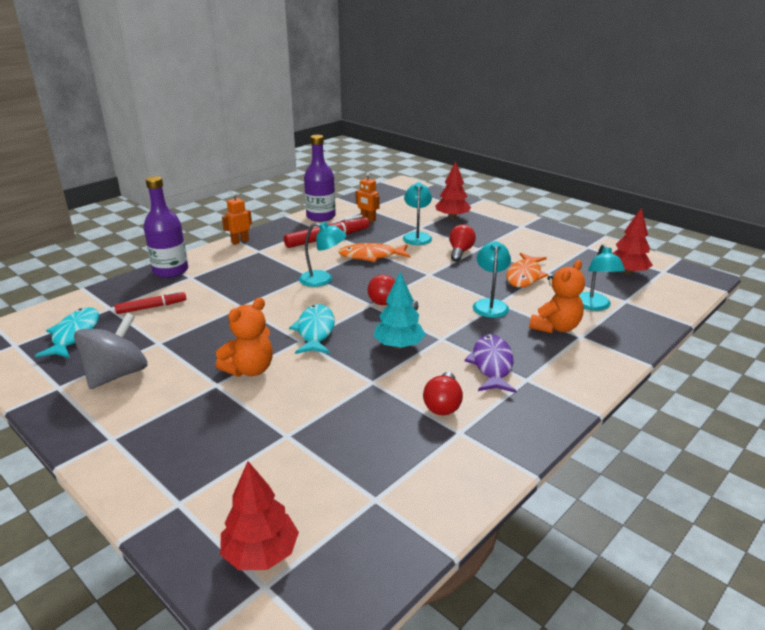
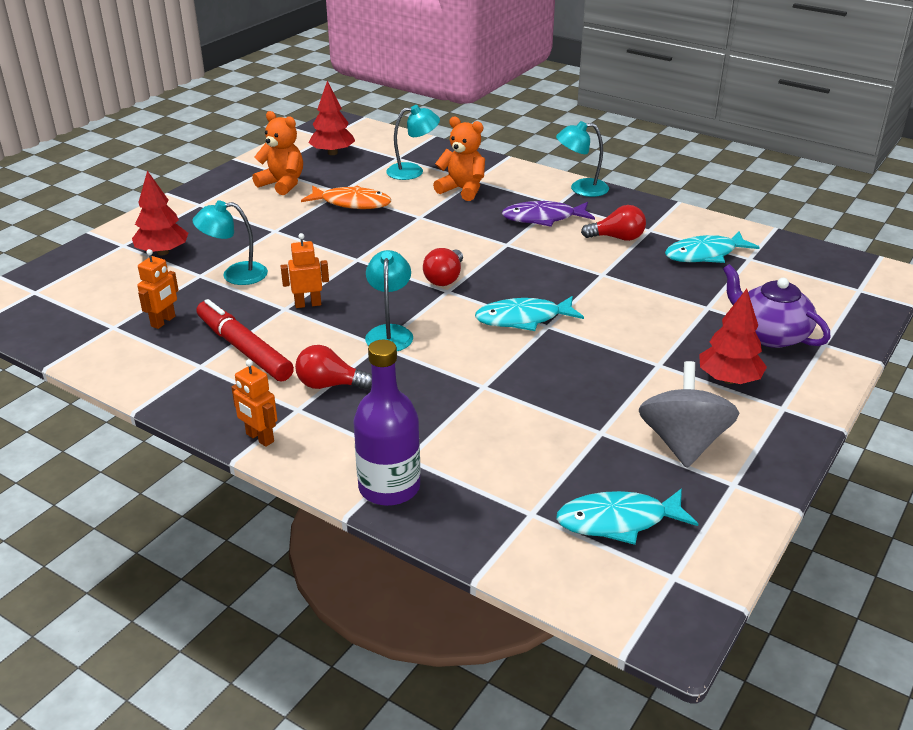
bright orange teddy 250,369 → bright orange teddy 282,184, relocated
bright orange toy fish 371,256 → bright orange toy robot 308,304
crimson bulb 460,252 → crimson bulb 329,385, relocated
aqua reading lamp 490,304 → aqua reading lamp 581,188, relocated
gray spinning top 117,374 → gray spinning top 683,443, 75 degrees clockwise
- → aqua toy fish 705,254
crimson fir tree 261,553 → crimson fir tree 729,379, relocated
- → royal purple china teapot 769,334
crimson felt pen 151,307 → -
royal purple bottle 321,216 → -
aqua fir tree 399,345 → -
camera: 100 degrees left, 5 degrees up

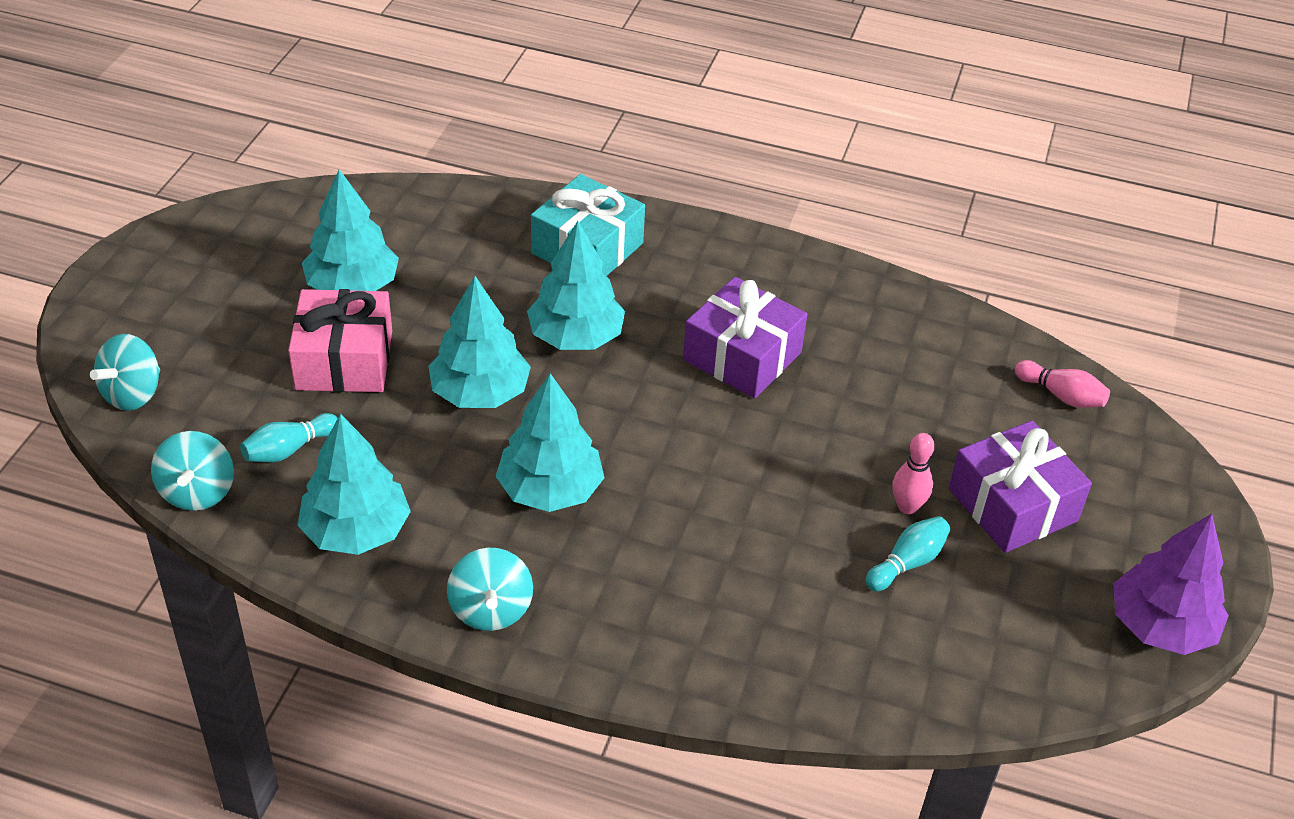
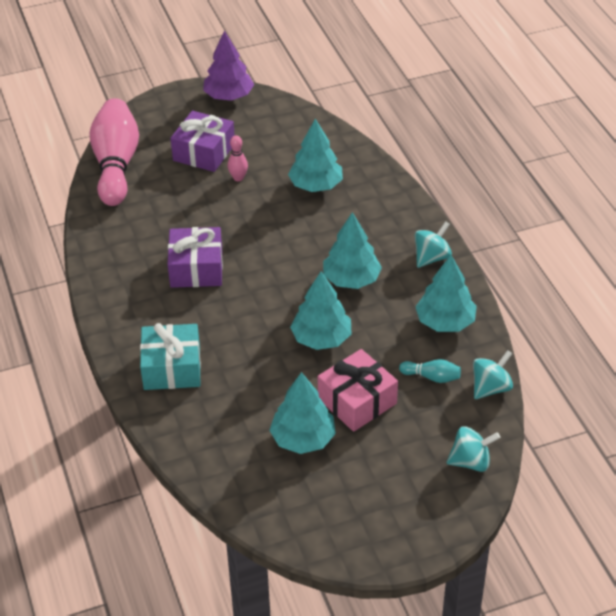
rosy skittle 1061,395 → rosy skittle 116,165, x2.44
aqua fir tree 575,337 → aqua fir tree 316,185, relocated
aqua skittle 907,563 → -
camera: 125 degrees left, 0 degrees up

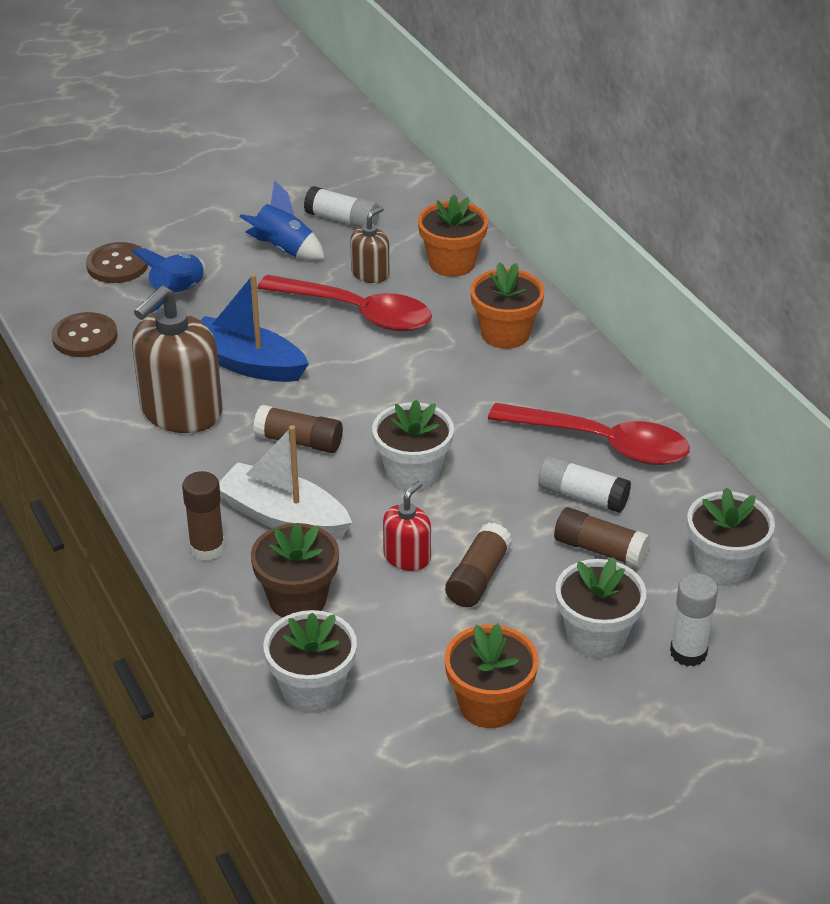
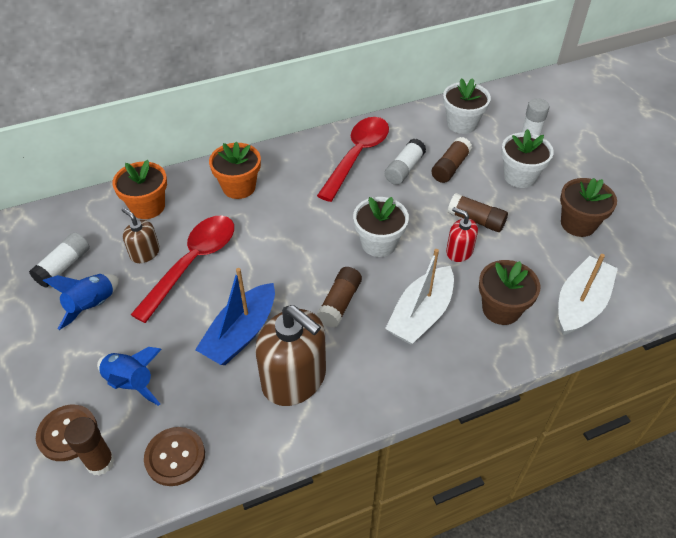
russet glue 207,548 → russet glue 100,462, relocated
snow-white potted plant 312,690 → snow-white sailboat 580,304
bright orange potted plant 489,704 → russet potted plant 578,224
camera: 85 degrees left, 10 degrees up

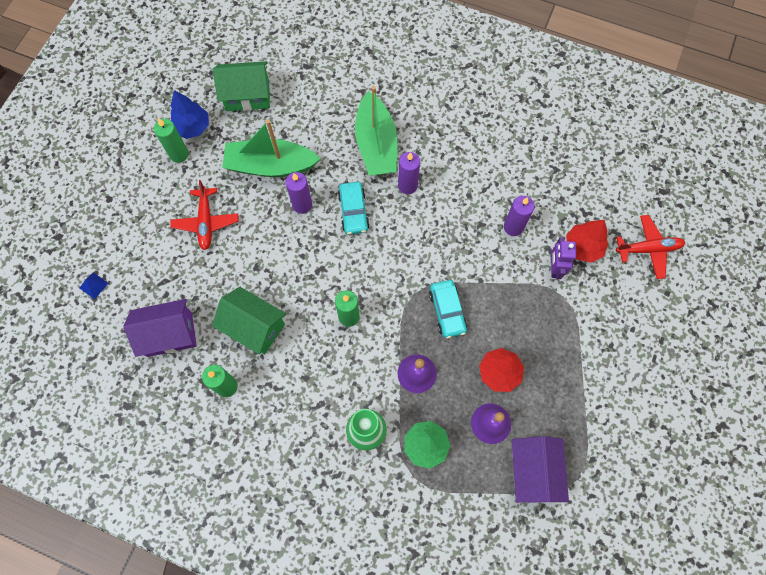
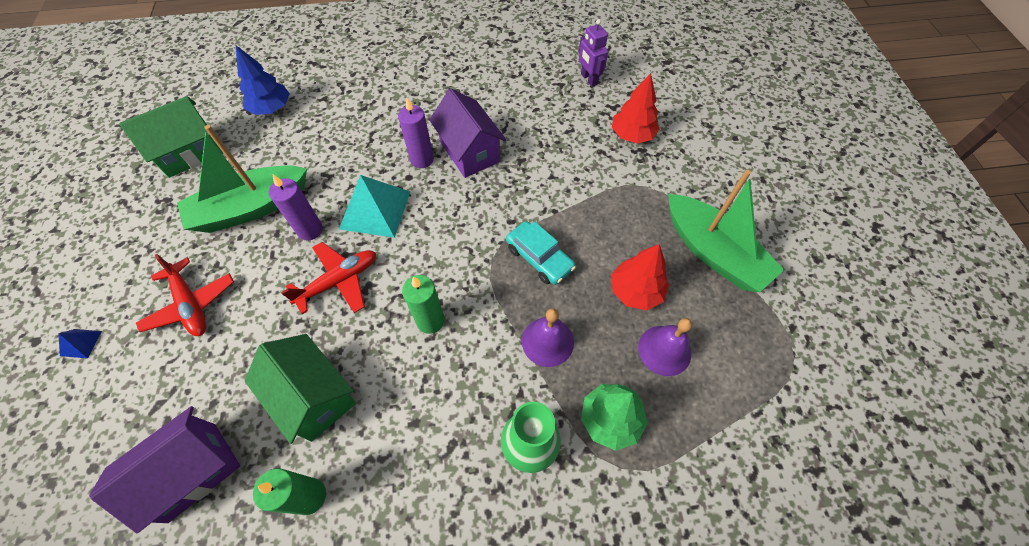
blue pyramid shape 93,285 → blue pyramid shape 81,343, relocated
blue fir tree 192,127 → blue fir tree 271,108, relocated
leaf-green cottage 254,327 → leaf-green cottage 314,396, 45 degrees clockwise
crimson plane 648,249 → crimson plane 339,281, relocated
aqua automobile 353,211 → aqua pyramid shape 375,210
royal purple cottage 533,471 → royal purple cottage 469,152, relocated
royal purple toy robot 554,268 → royal purple toy robot 588,79, relocated
leaf-green sailboat 376,144 → leaf-green sailboat 713,252, relocated
leaf-green wax candle 179,154 → -
royal purple wax candle 513,227 → -
camera: 30 degrees left, 10 degrees down

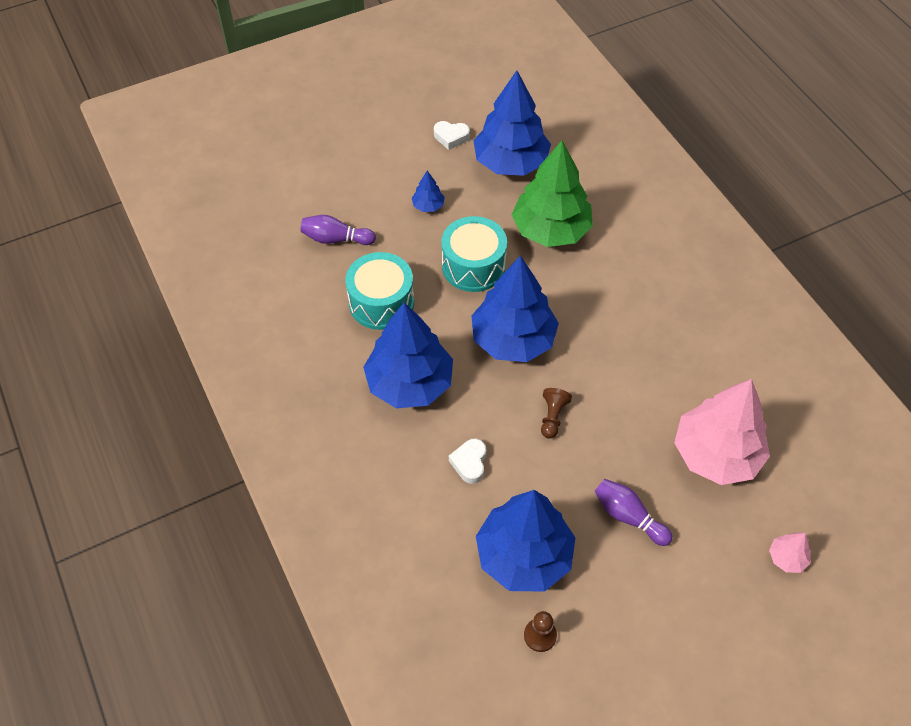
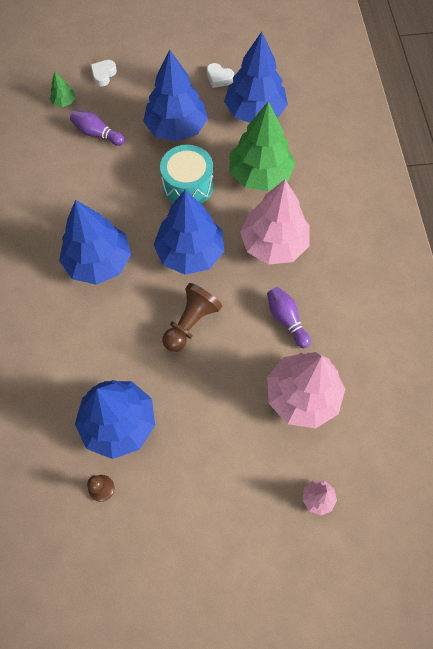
- → leaf-green fir tree 64,101
snow-white heart shape 469,463 → snow-white heart shape 103,75, relocated
blue fir tree 428,206 → blue fir tree 176,128, x2.39
russet pawn 552,417 → russet pawn 190,323, x1.72
- → rosy fir tree 273,243
royal purple skittle 628,516 → royal purple skittle 286,319, relocated
aqua toy drum 381,302 → -
camera: 20 degrees right, 10 degrees up

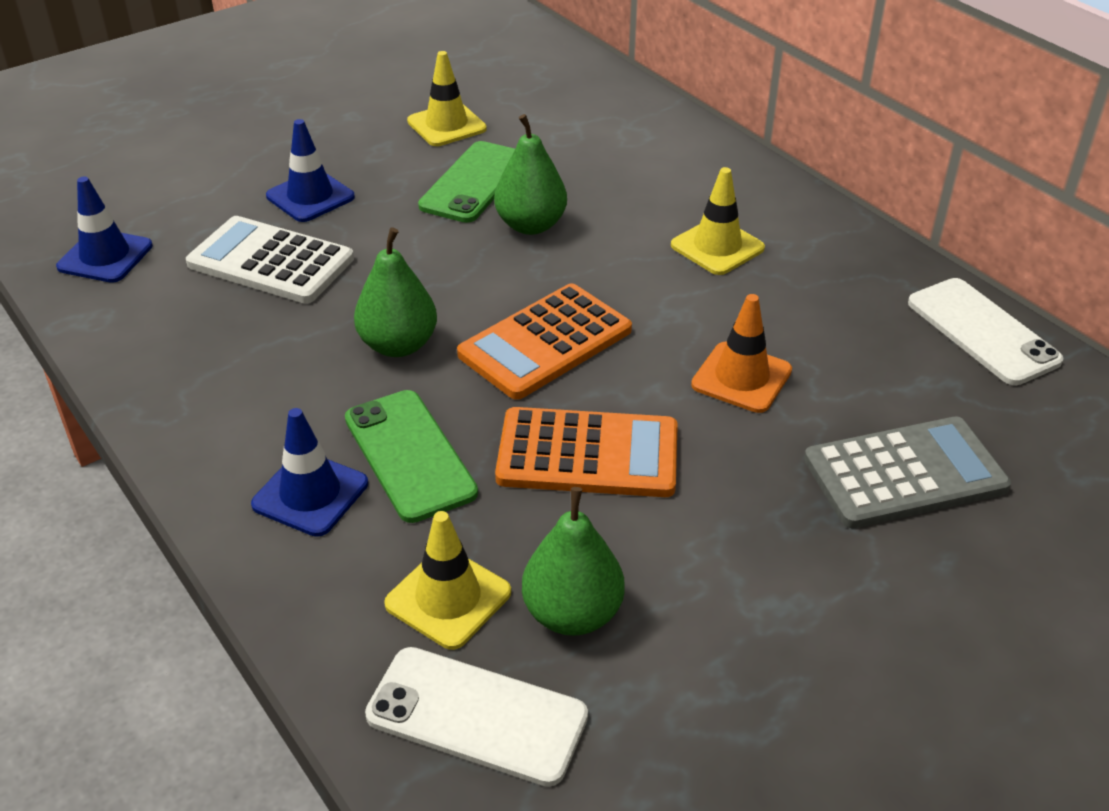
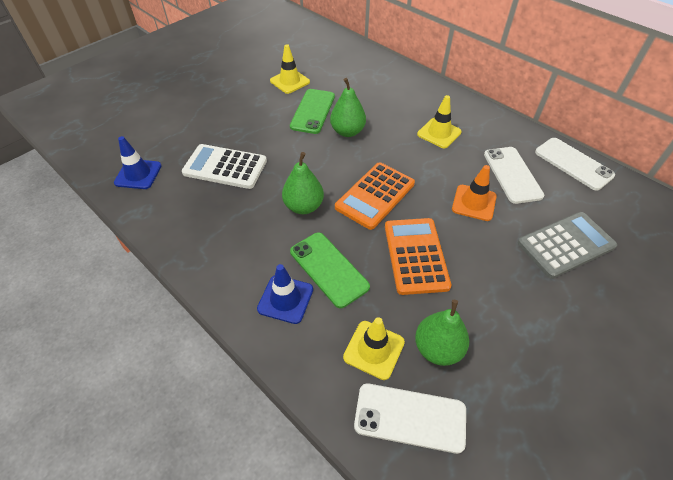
bright orange adding machine 588,454 → bright orange adding machine 415,255, 90 degrees counterclockwise
- → snow-white smartphone 512,175
blue safety cone 310,197 → -
camera: 10 degrees left, 10 degrees up

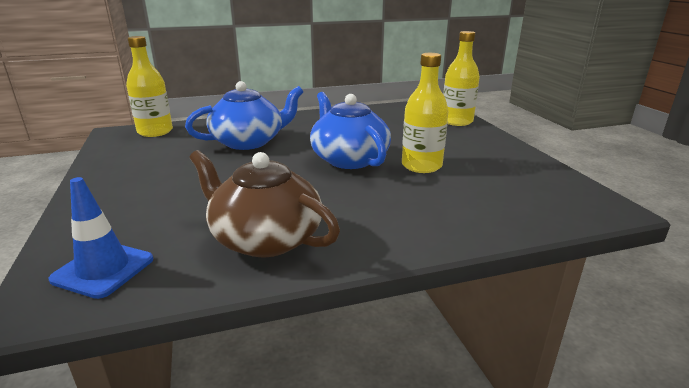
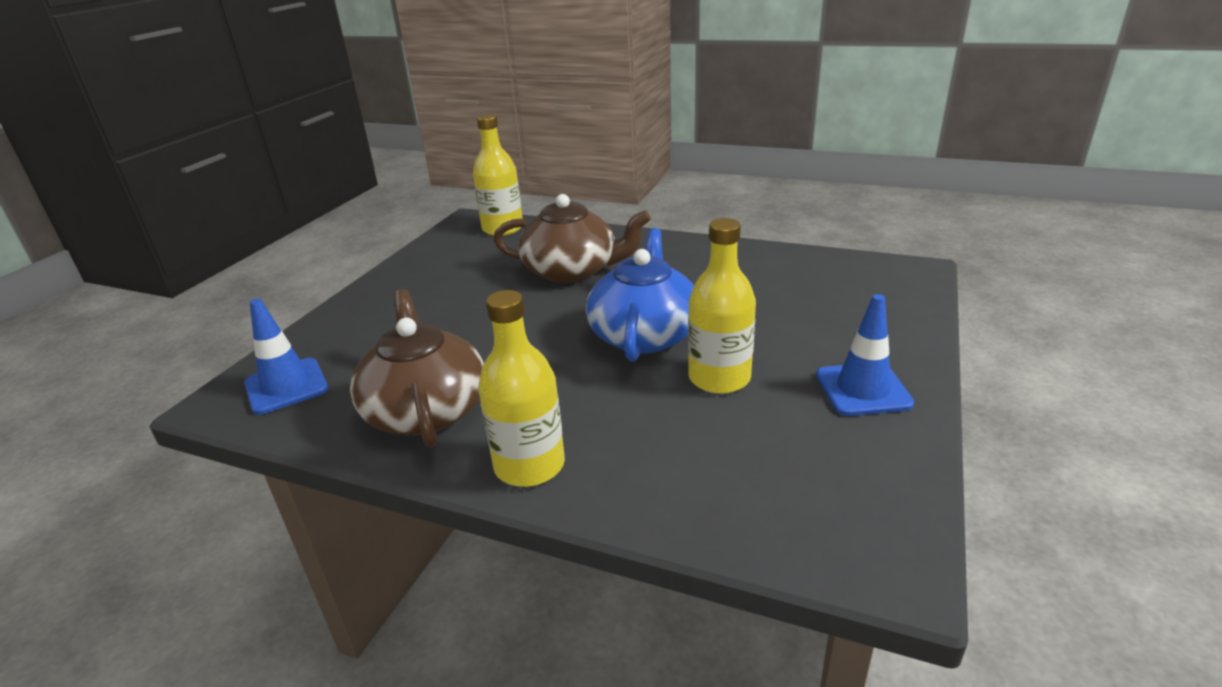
bright yellow bottle 456,121 → bright yellow bottle 529,465, relocated
blue china teapot 249,142 → russet china teapot 572,271
- → blue safety cone 863,389
camera: 40 degrees right, 5 degrees up

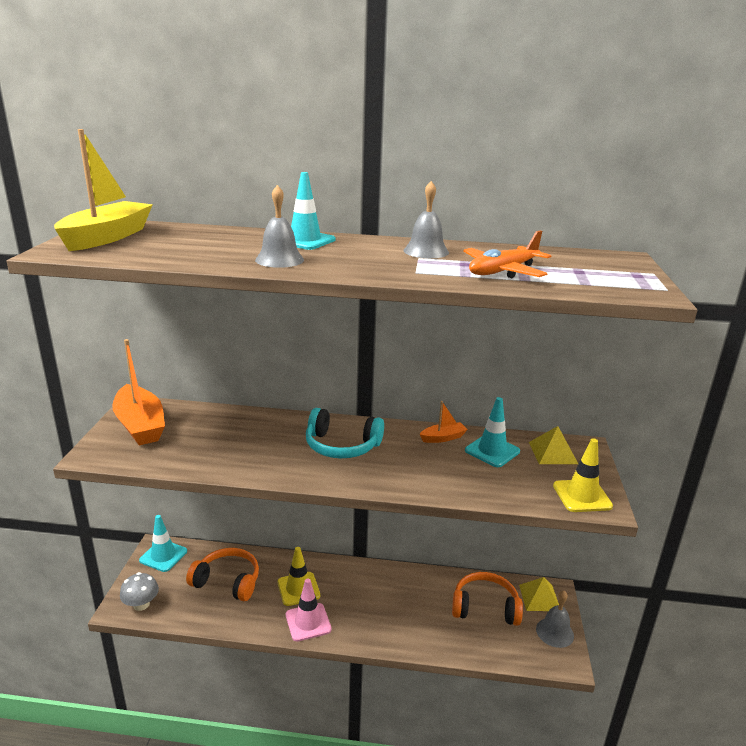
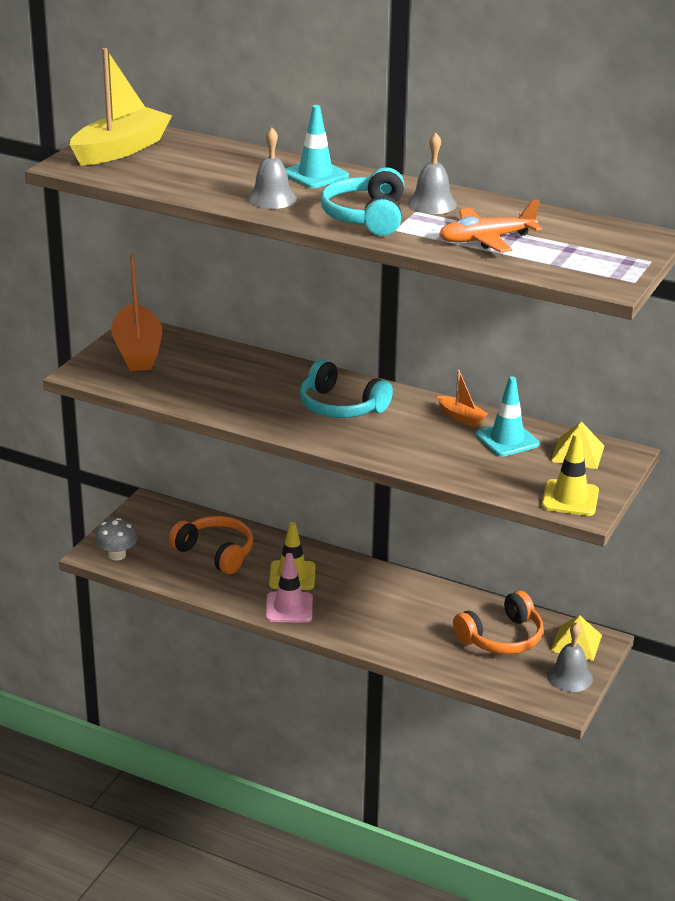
- → aqua headset 366,217
bright orange sailboat 443,438 → bright orange sailboat 461,417, 45 degrees clockwise
bright orange headset 485,607 → bright orange headset 501,638, 120 degrees clockwise
aqua safety cone 163,556 → -
camera: 20 degrees right, 5 degrees up

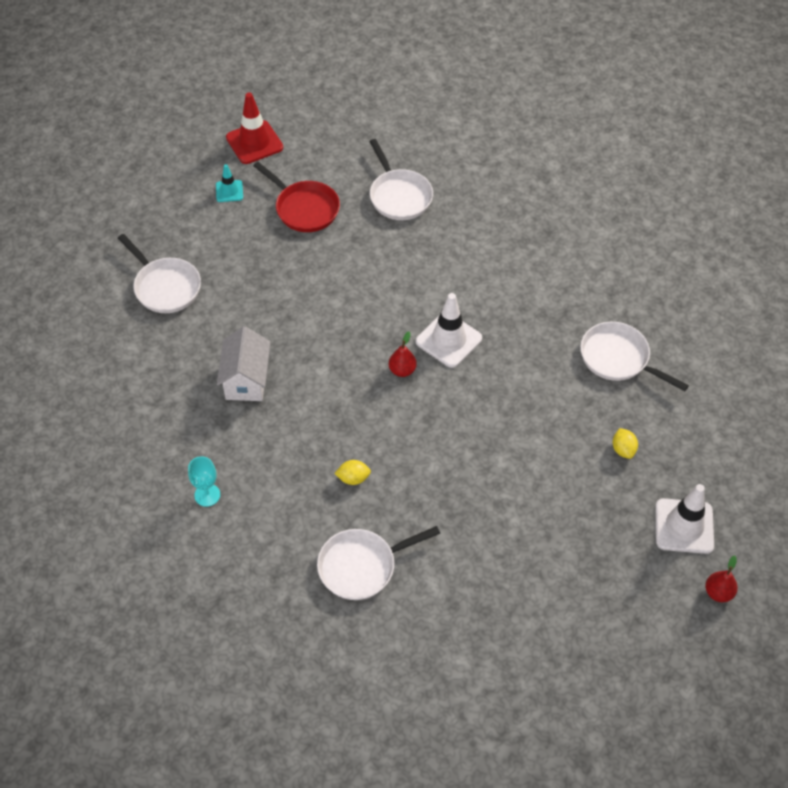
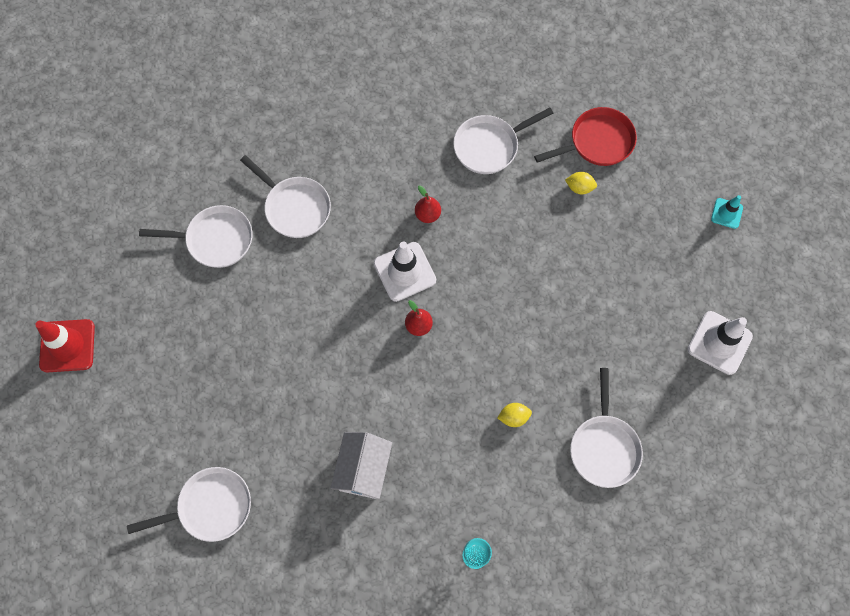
- → snow-white frying pan 294,207
snow-white cottage 246,380 → snow-white cottage 363,470, 75 degrees clockwise
crimson toy pear 718,592 → crimson toy pear 427,214, relocated
bright yellow citrus fruit 353,478 → bright yellow citrus fruit 513,417, 60 degrees clockwise
crimson frying pan 304,208 → crimson frying pan 597,142, relocated
snow-white safety cone 684,526 → snow-white safety cone 719,343, relocated
aqua safety cone 229,191 → aqua safety cone 726,213, relocated
camera: 65 degrees left, 15 degrees up

